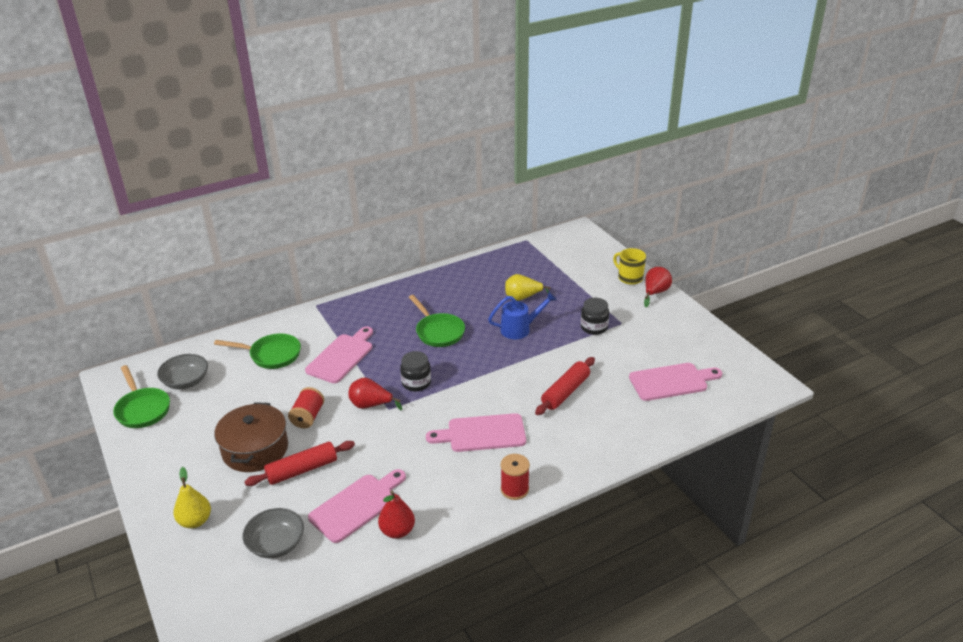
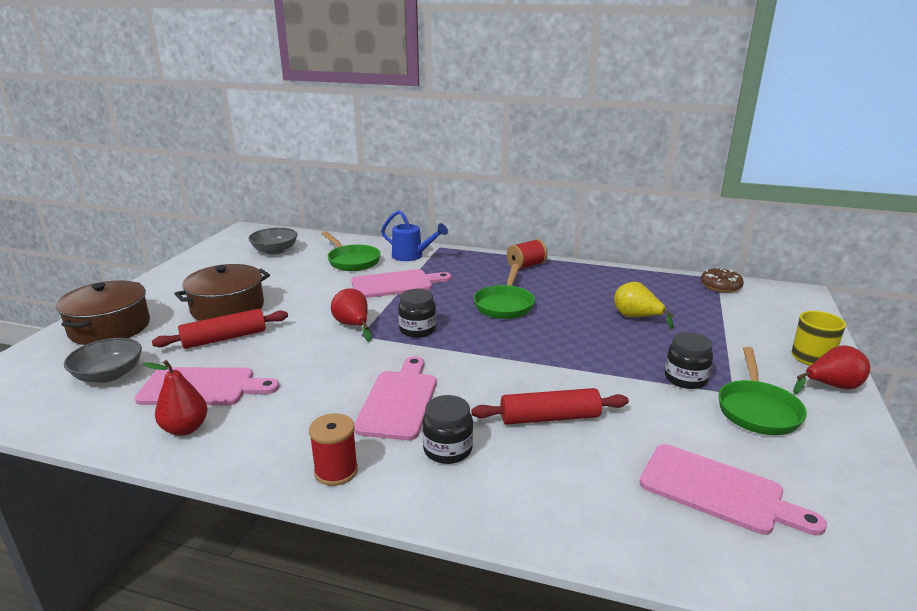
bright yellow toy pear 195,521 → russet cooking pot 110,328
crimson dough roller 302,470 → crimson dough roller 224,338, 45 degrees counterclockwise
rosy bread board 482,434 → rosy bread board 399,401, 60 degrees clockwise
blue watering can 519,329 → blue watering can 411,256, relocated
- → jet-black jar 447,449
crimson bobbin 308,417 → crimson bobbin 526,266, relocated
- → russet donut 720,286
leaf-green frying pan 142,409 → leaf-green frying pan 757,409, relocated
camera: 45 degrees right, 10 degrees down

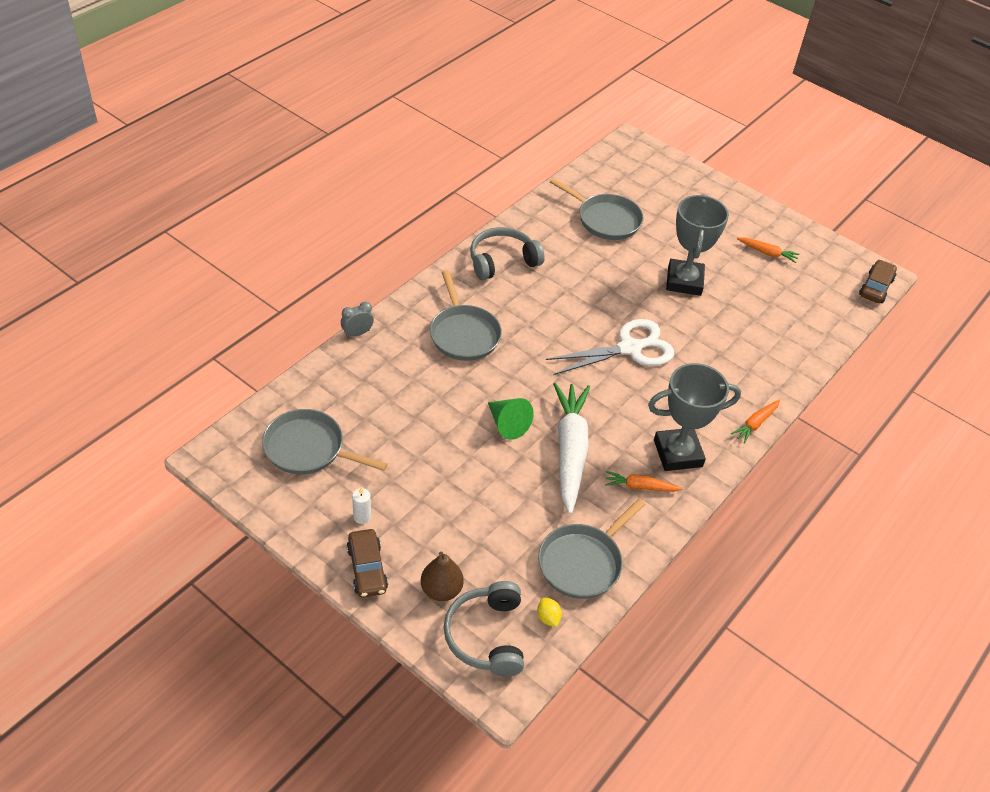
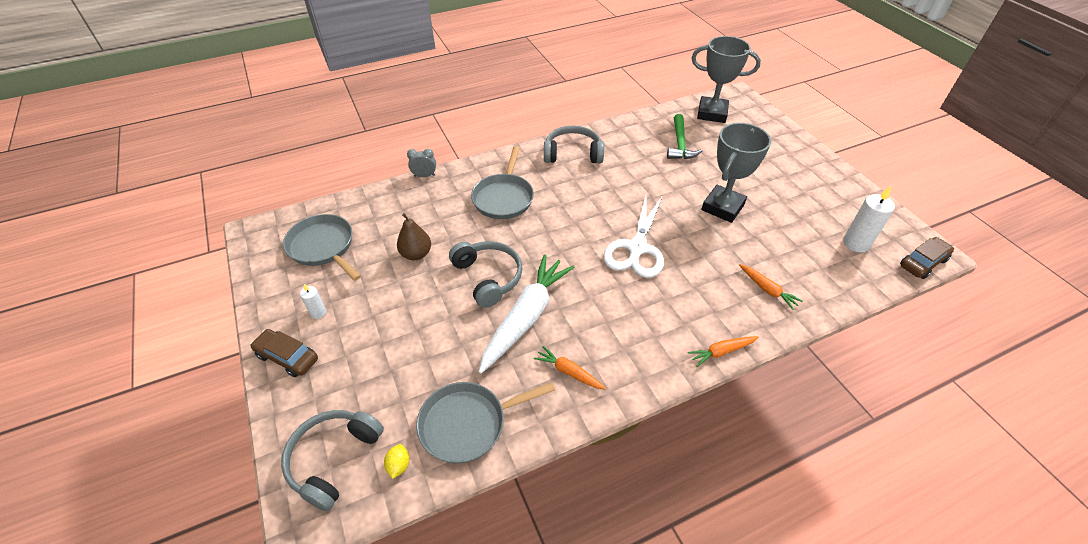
russet automobile 367,569 → russet automobile 287,357, 105 degrees clockwise
russet toy pear 441,590 → russet toy pear 416,254, relocated
leaf-green cone 507,424 → gray headset 488,277
snow-white shears 629,348 → snow-white shears 637,248, 105 degrees clockwise
gray frying pan 605,220 → leaf-green claw hammer 680,144
gray award cup 678,453 → gray award cup 712,113, relocated
bright orange carrot 767,253 → bright orange carrot 767,290, relocated
- → snow-white wax candle 856,243
camera: 30 degrees right, 0 degrees up

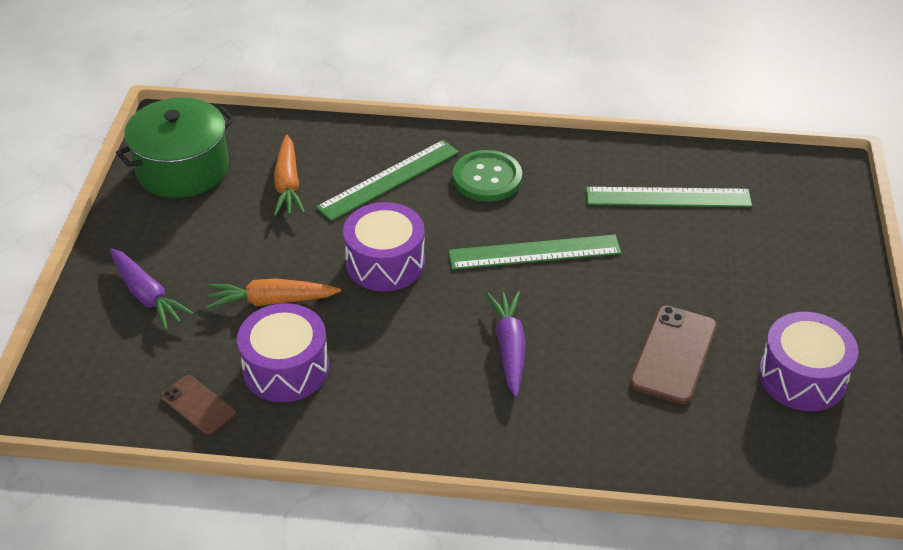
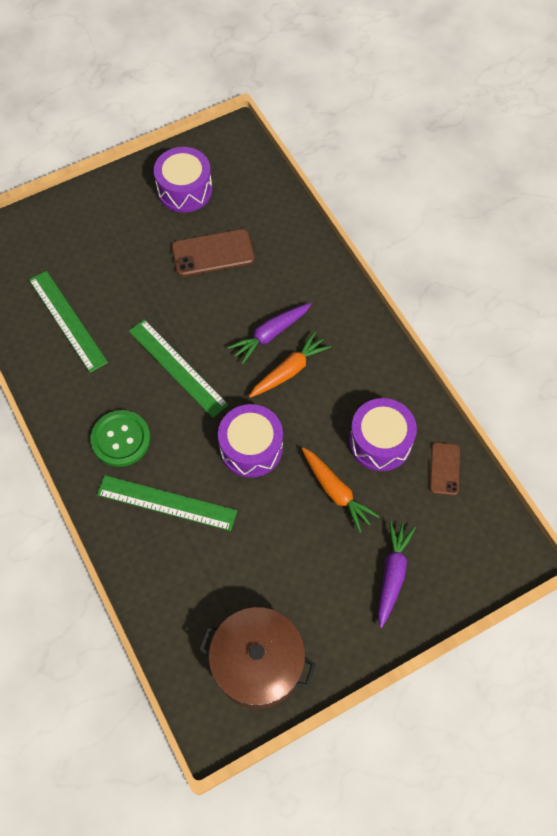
leaf-green cooking pot 182,168 → russet cooking pot 258,664
bright orange carrot 288,184 → bright orange carrot 289,370, relocated
camera: 125 degrees left, 20 degrees up

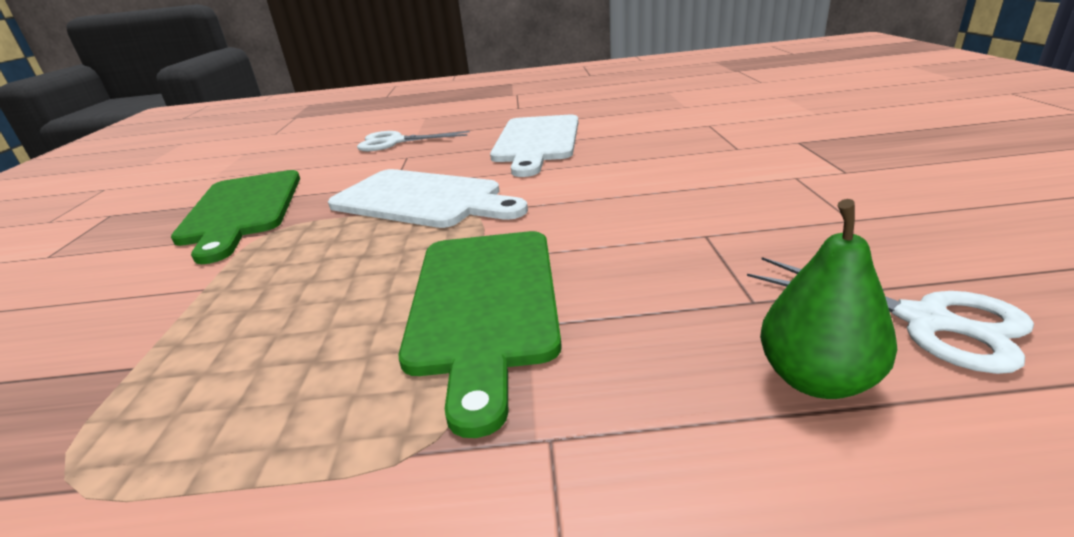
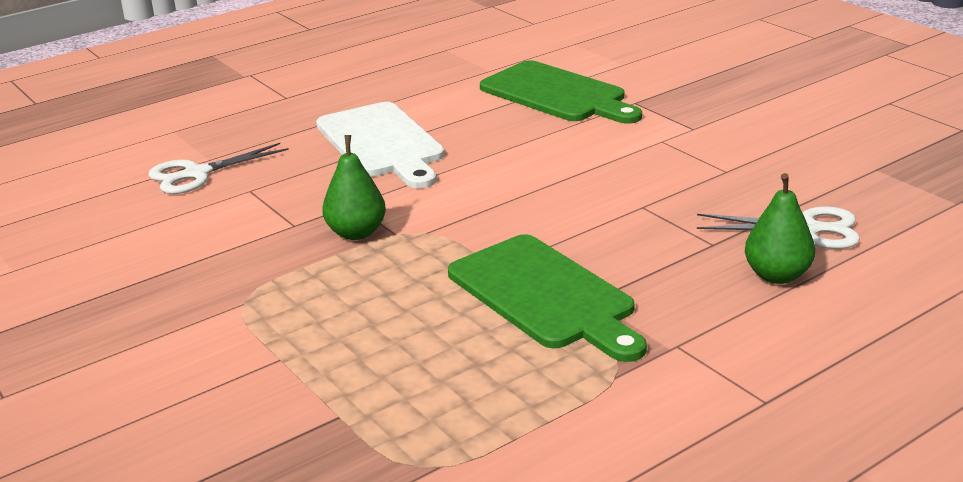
snow-white bread board 421,199 → leaf-green toy pear 356,233
leaf-green bread board 242,210 → leaf-green bread board 557,94, relocated
camera: 35 degrees left, 0 degrees up

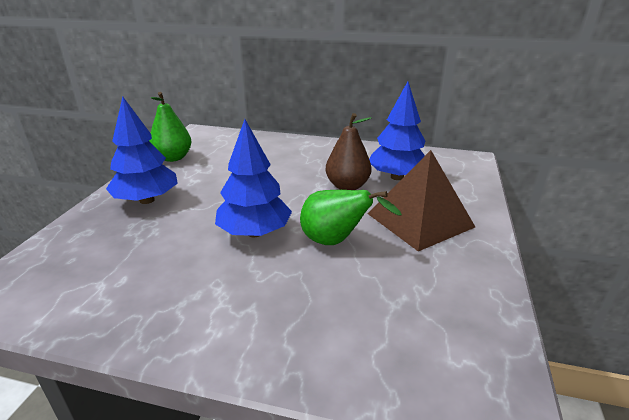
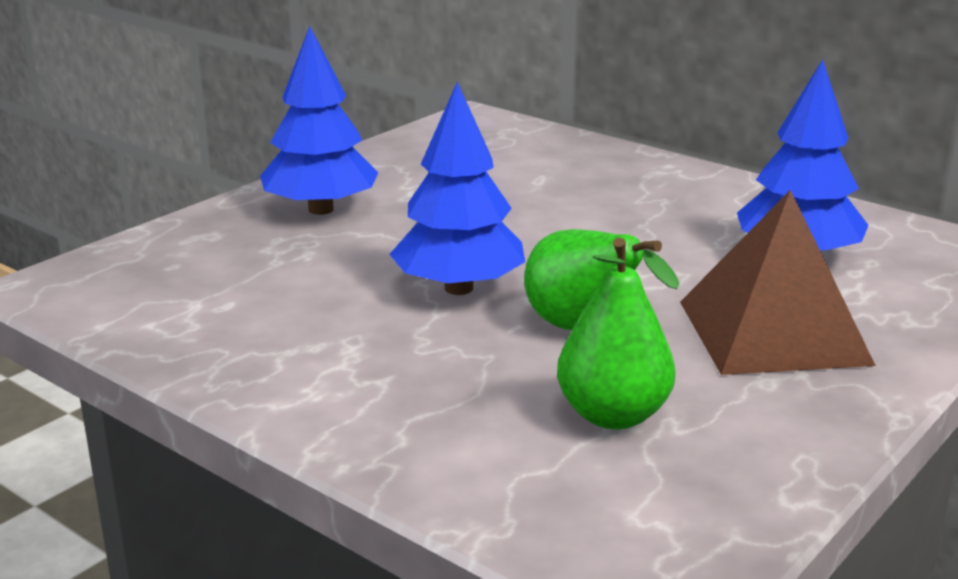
leaf-green toy pear 173,158 → leaf-green toy pear 613,415, relocated
russet toy pear 347,186 → -
camera: 25 degrees right, 5 degrees down

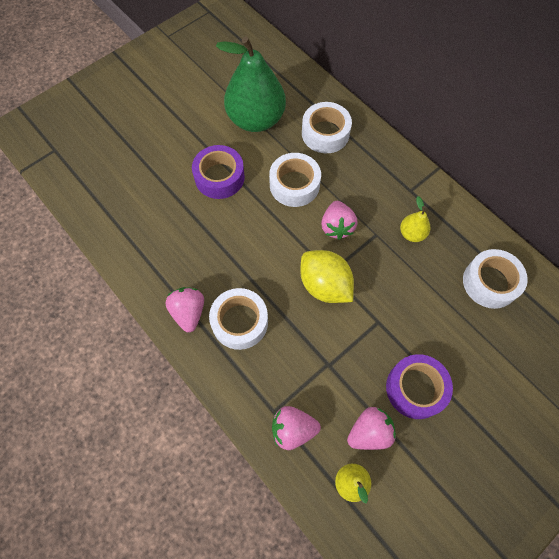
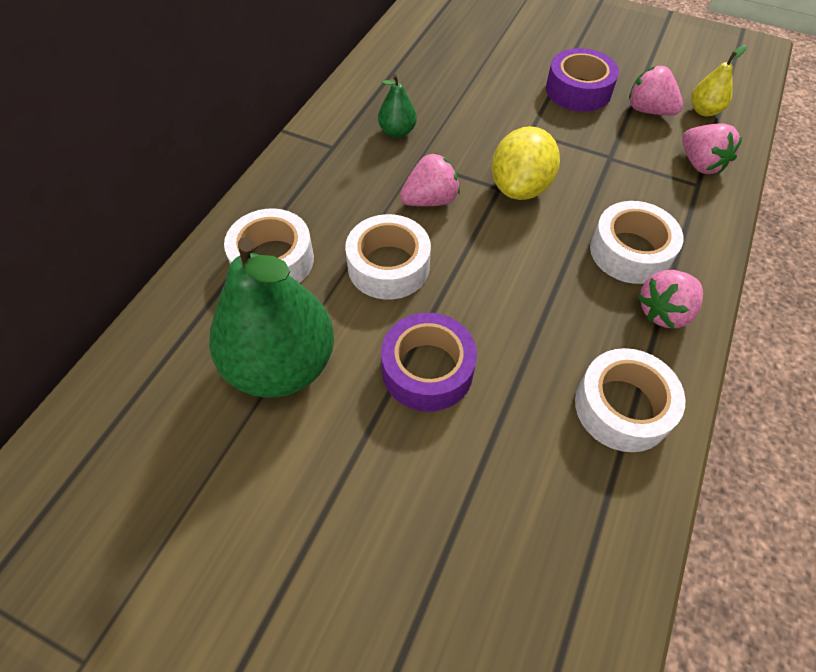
bright yellow toy pear 412,234 → leaf-green toy pear 397,132
snow-white roll of tape 490,282 → snow-white roll of tape 622,407, relocated
camera: 115 degrees left, 10 degrees down

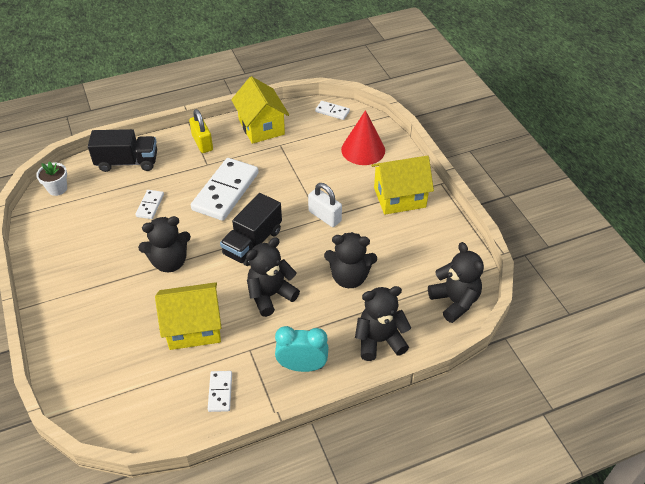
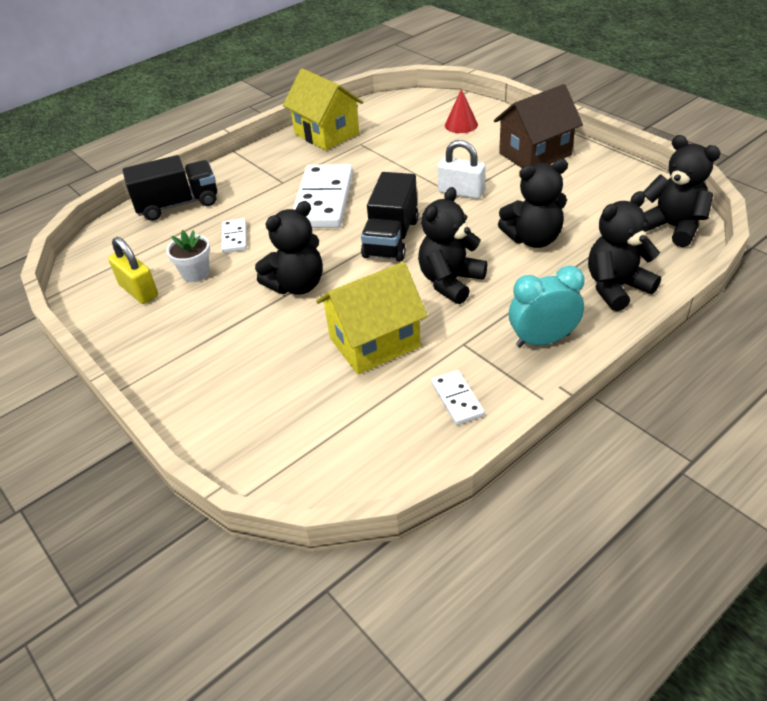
bright yellow lock 202,143 → bright yellow lock 138,291, relocated
snow-white potted plant 57,189 → snow-white potted plant 196,273, relocated
crimson cone 363,150 → crimson cone 461,125, x0.61
bright yellow cottage 399,197 → russet cottage 535,154
snow-white domino piece 332,111 → -
camera: 15 degrees left, 5 degrees down

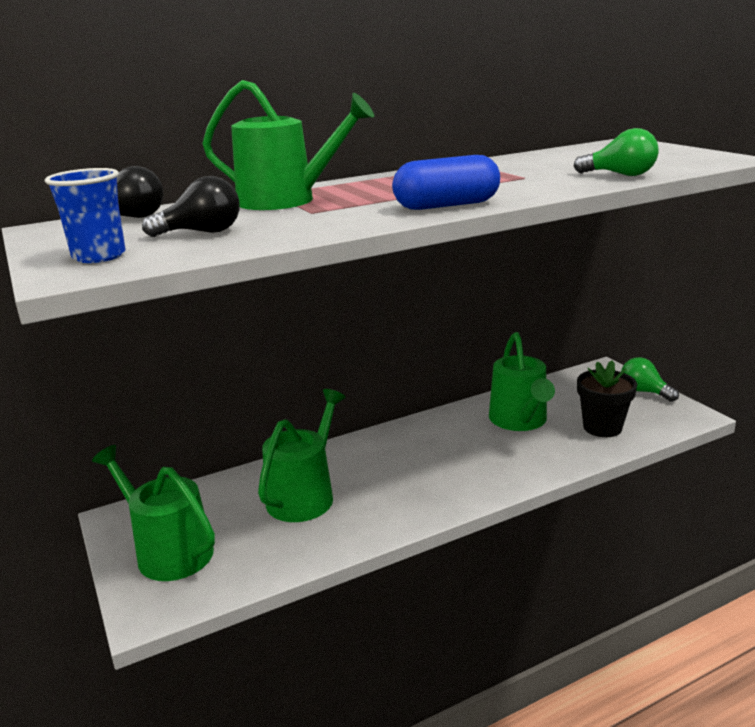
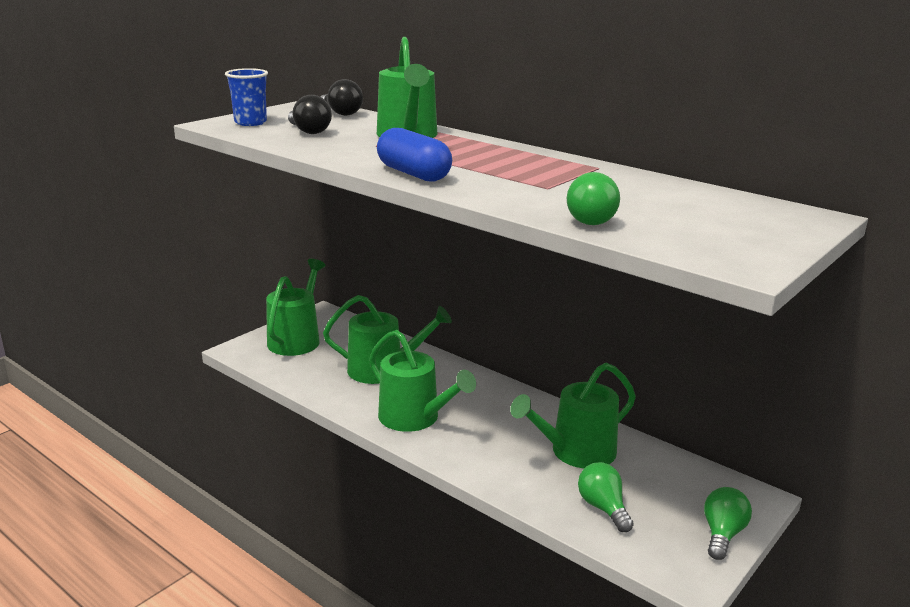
- → leaf-green watering can 414,418
jet-black potted plant 602,427 → leaf-green bulb 603,508
camera: 65 degrees right, 0 degrees up

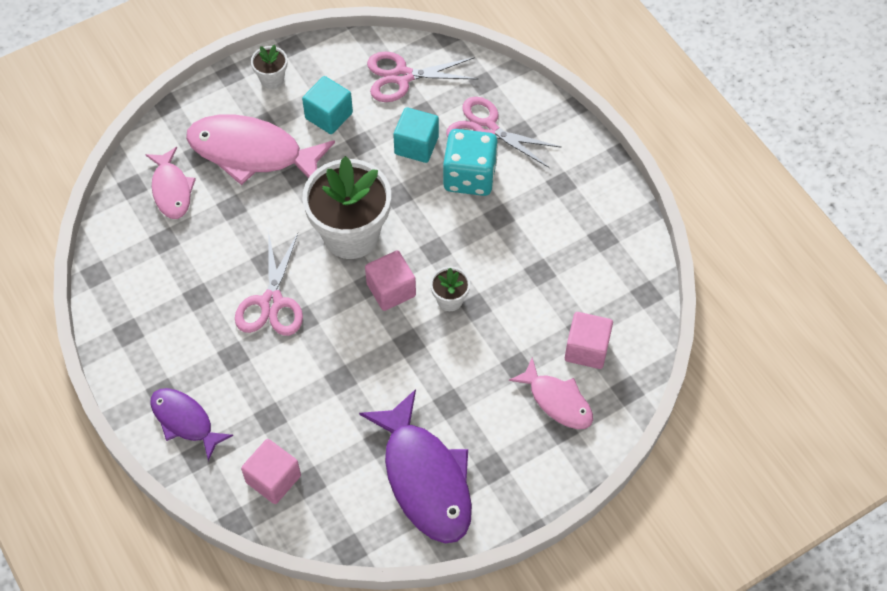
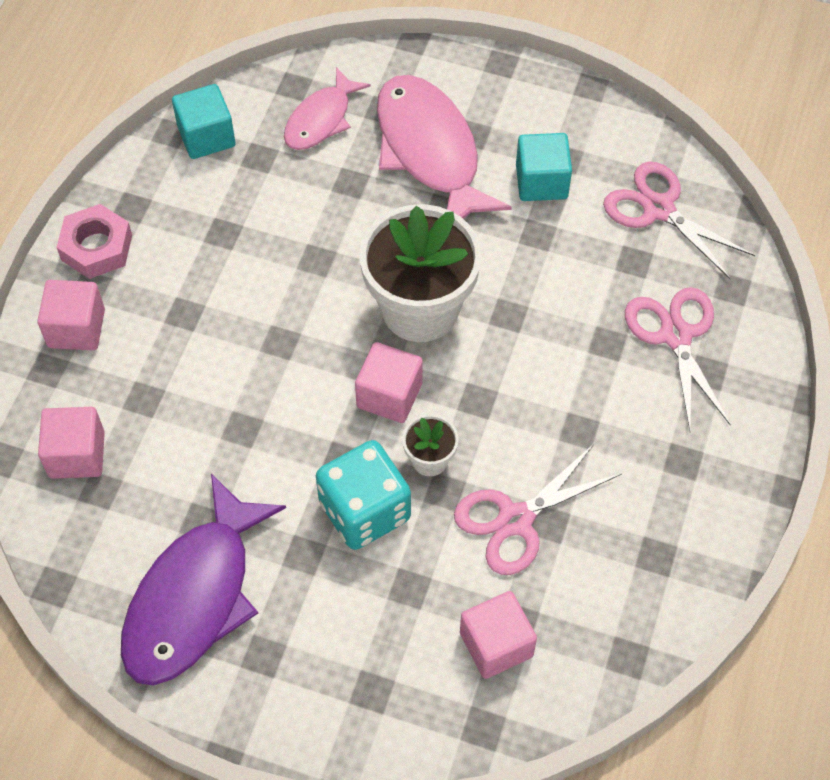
royal purple toy fish 185,421 → rosy block 76,328
- → rosy hex nut 96,247
aqua block 416,145 → aqua block 206,136, relocated
aqua game die 469,176 → aqua game die 364,511, relocated
rosy shears 271,302 → rosy shears 516,520, relocated
snow-white potted plant 272,79 → -
rosy toy fish 557,401 → -
camera: 50 degrees right, 0 degrees up

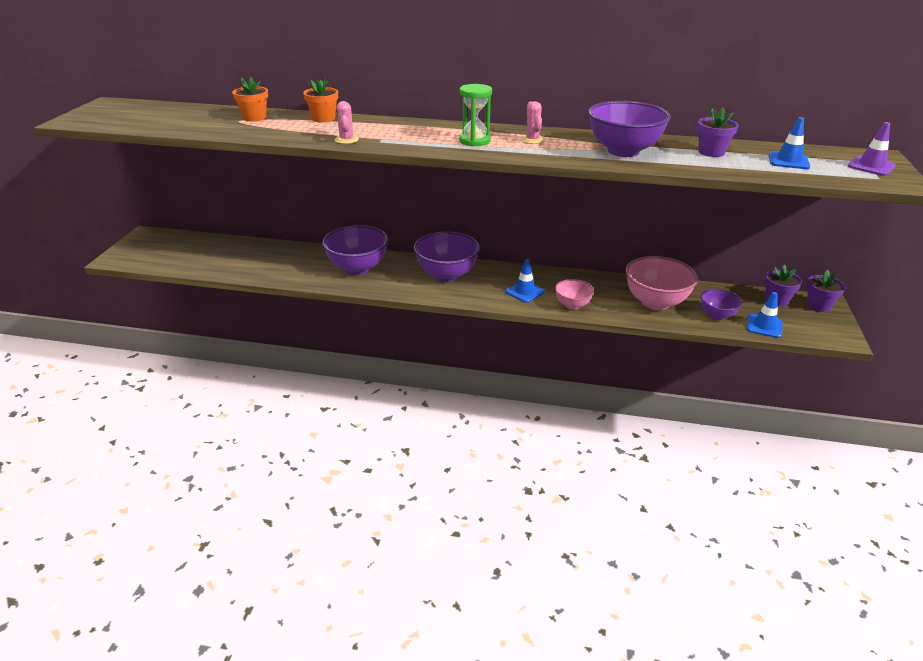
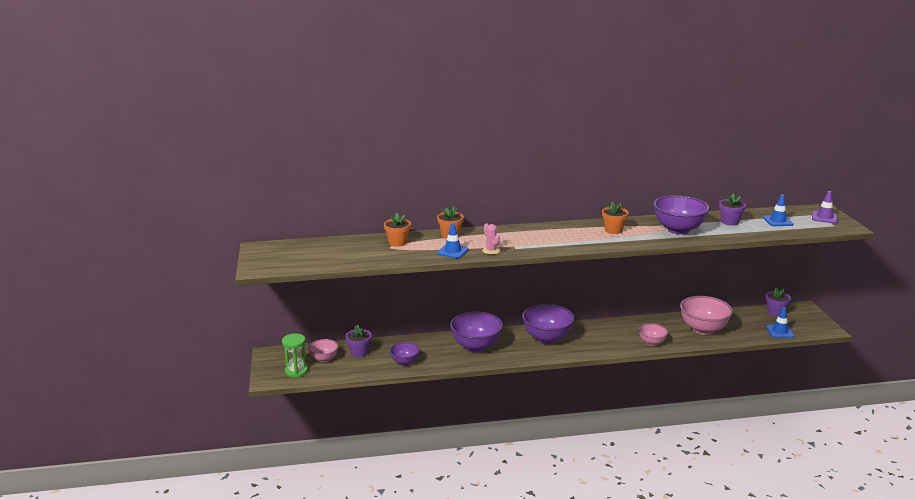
leaf-green sand timer 474,141 → leaf-green sand timer 296,371, relocated
- → rosy bowl 324,359
royal purple potted plant 818,306 → royal purple potted plant 359,352, relocated
royal purple bowl 717,315 → royal purple bowl 404,362, relocated
blue safety cone 524,292 → blue safety cone 452,251, relocated
rosy prickly plant 532,140 → bright orange potted plant 613,230
camera: 20 degrees left, 10 degrees down

